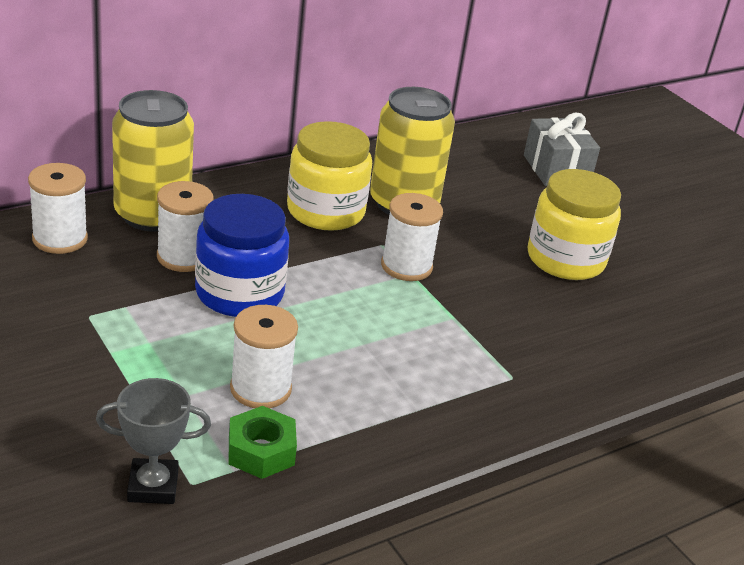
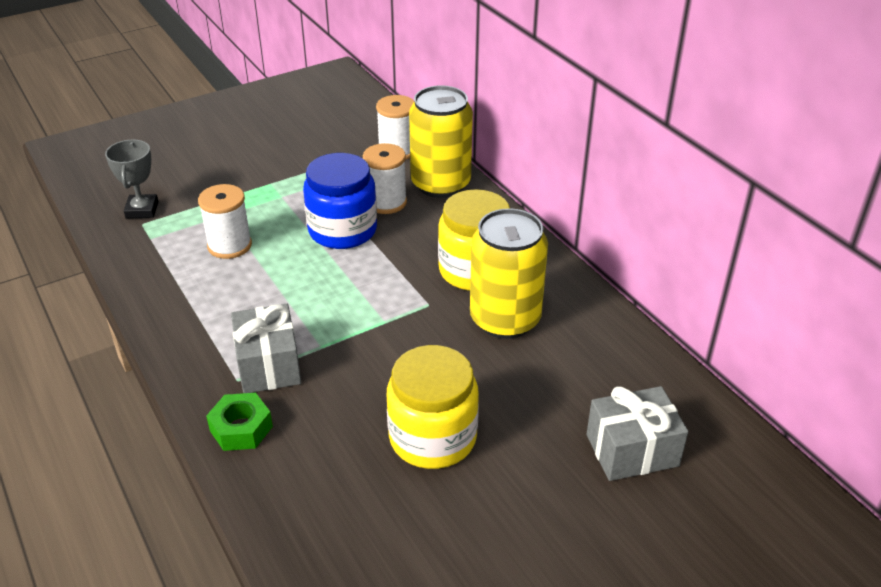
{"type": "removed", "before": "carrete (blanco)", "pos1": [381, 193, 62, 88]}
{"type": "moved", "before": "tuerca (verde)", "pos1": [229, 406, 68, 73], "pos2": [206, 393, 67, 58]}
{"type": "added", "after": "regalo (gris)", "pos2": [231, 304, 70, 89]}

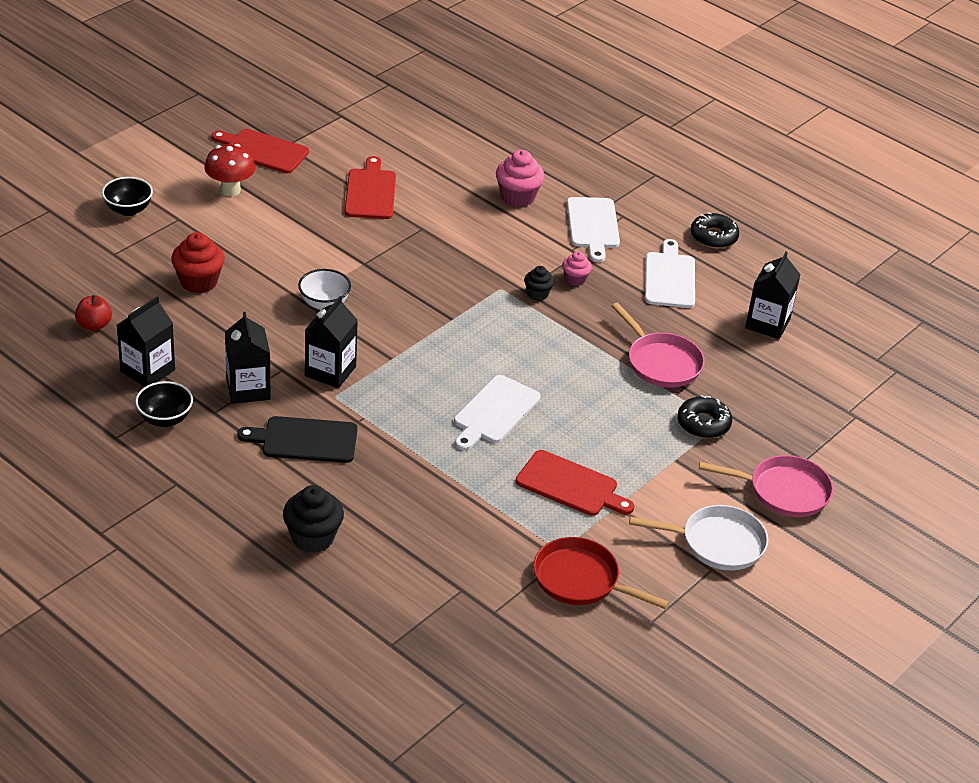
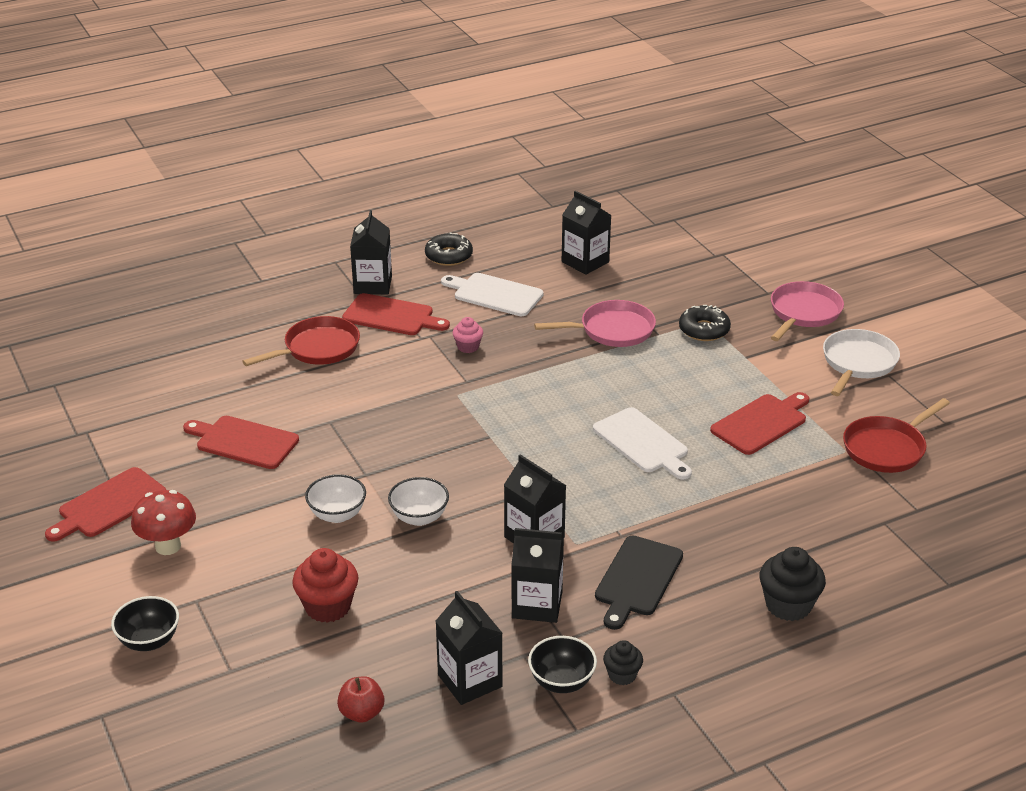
{"type": "replaced", "before": "magdalena (rosa)", "after": "sartén (rojo)", "pos1": [496, 150, 49, 57], "pos2": [243, 316, 117, 50]}
{"type": "recoloured", "before": "tabla de cortar (blanco)", "after": "tabla de cortar (rojo)", "pos1": [567, 197, 53, 65], "pos2": [342, 293, 108, 42]}
{"type": "moved", "before": "magdalena (negro)", "pos1": [524, 266, 30, 35], "pos2": [603, 640, 40, 45]}
{"type": "added", "after": "cartón de leche (negro)", "pos2": [350, 210, 42, 84]}
{"type": "added", "after": "cuenco (blanco)", "pos2": [305, 474, 61, 49]}

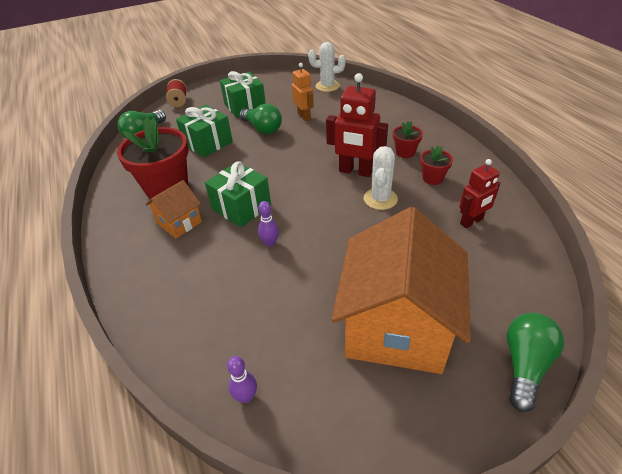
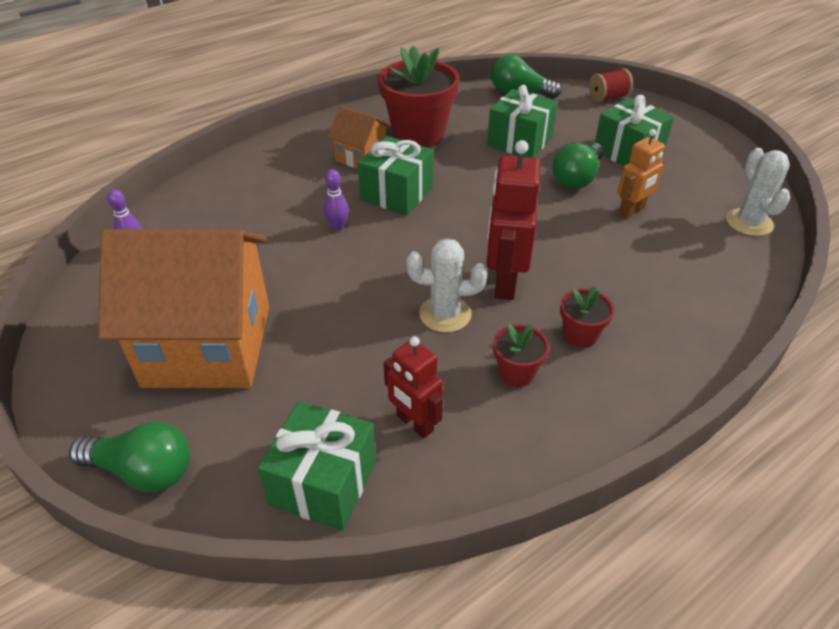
{"type": "added", "after": "regalo (verde)", "pos2": [258, 401, 118, 130]}

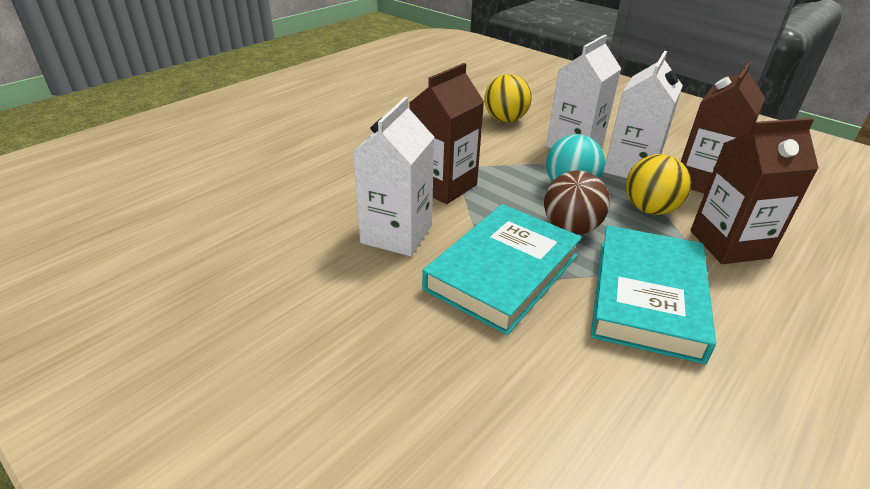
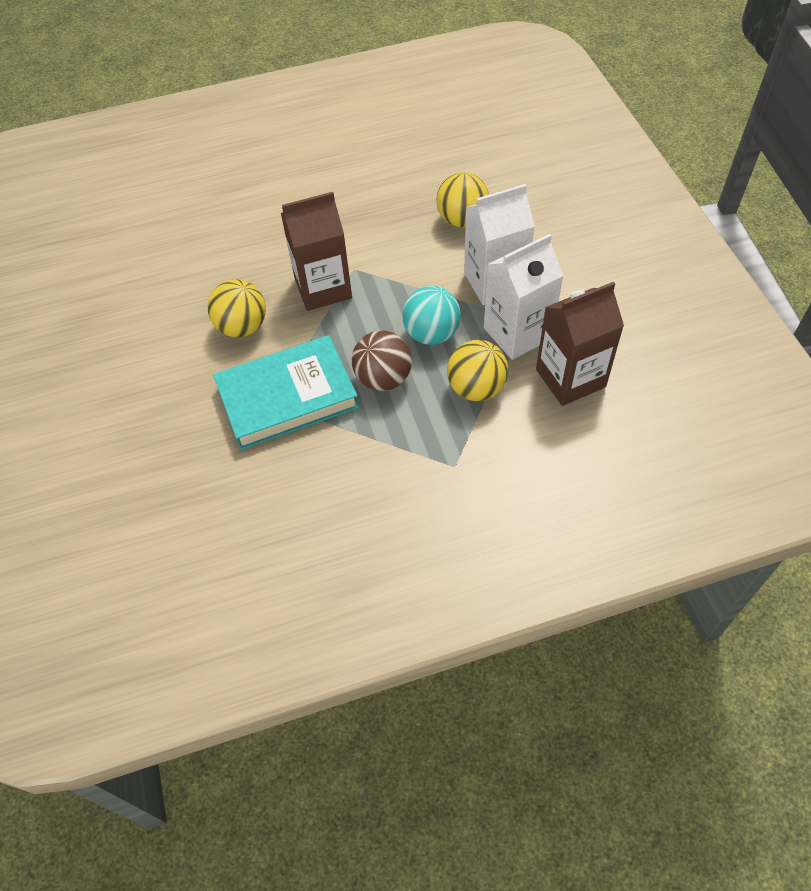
{"type": "replaced", "before": "cartón de leche (blanco)", "after": "pelota (amarillo)", "pos1": [353, 97, 81, 159], "pos2": [207, 279, 59, 58]}
{"type": "removed", "before": "cartón de leche (marrón)", "pos1": [690, 118, 129, 146]}
{"type": "removed", "before": "libro (turquesa)", "pos1": [591, 225, 125, 139]}

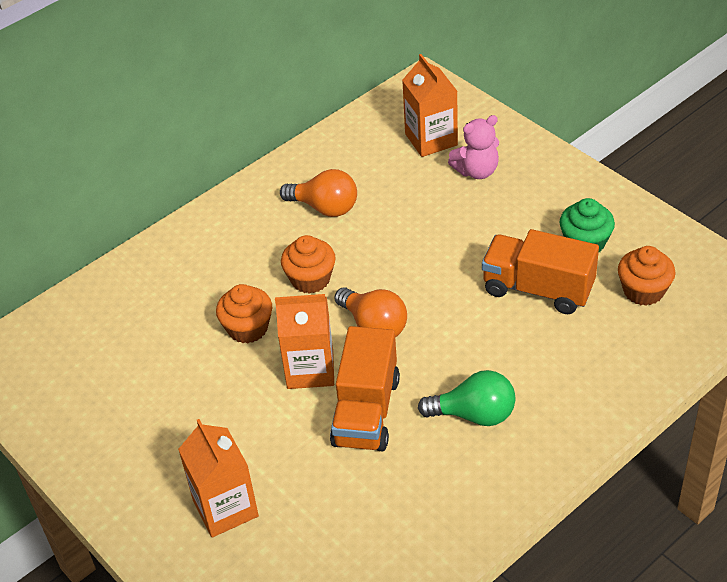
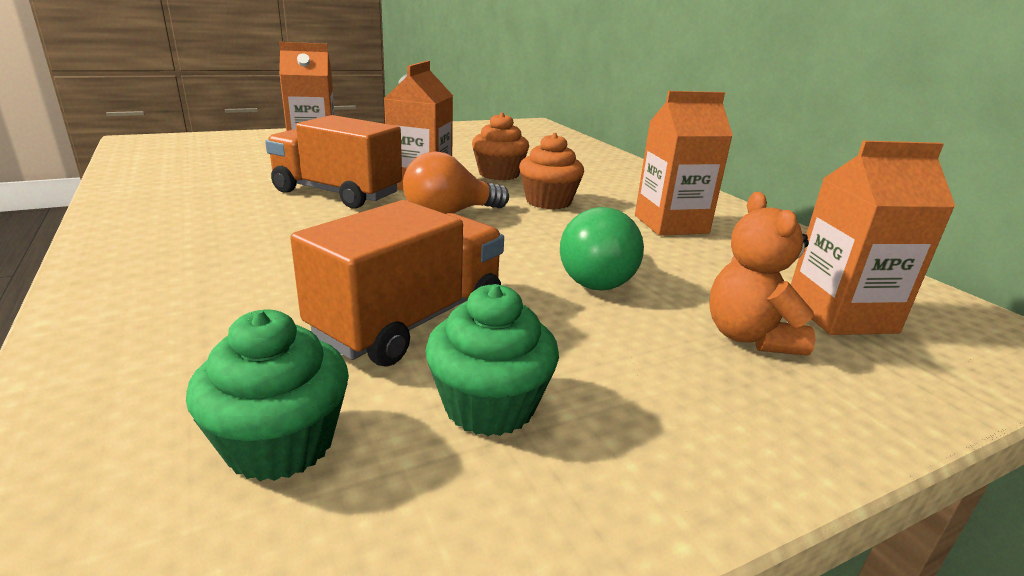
{"type": "recoloured", "before": "osito (rosa)", "after": "osito (naranja)", "pos1": [448, 115, 51, 64], "pos2": [709, 192, 106, 163]}
{"type": "replaced", "before": "bombilla (naranja)", "after": "cartón de leche (naranja)", "pos1": [280, 169, 77, 48], "pos2": [635, 91, 98, 145]}
{"type": "recoloured", "before": "magdalena (naranja)", "after": "magdalena (verde)", "pos1": [618, 246, 58, 60], "pos2": [186, 310, 163, 171]}
{"type": "moved", "before": "bombilla (verde)", "pos1": [418, 370, 97, 56], "pos2": [560, 207, 84, 83]}

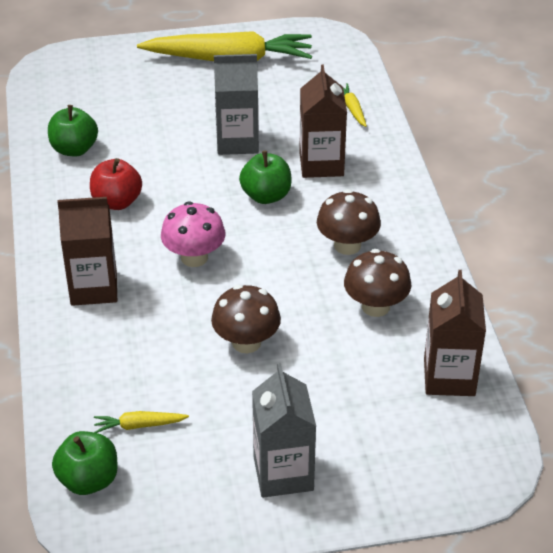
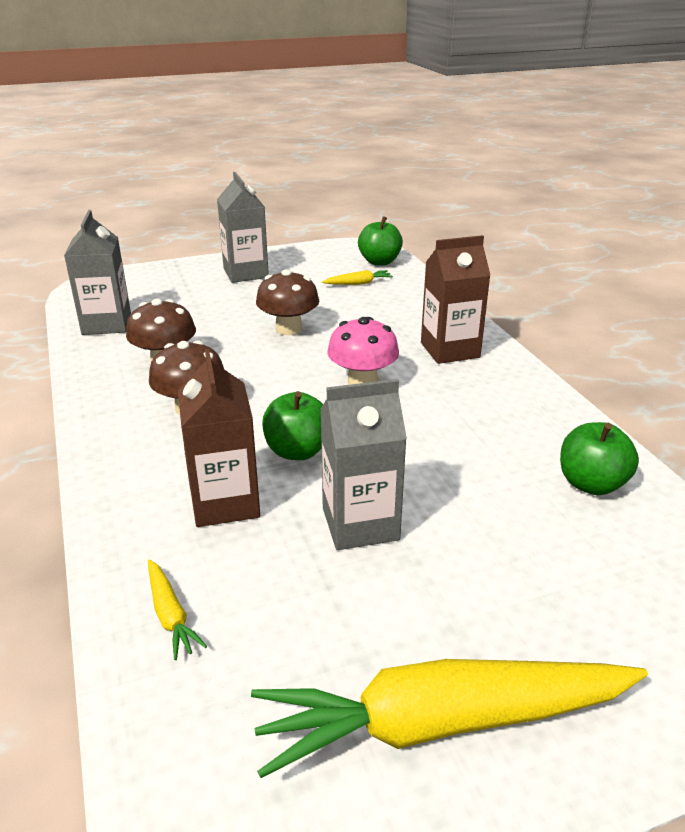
{"type": "removed", "before": "manzana (rojo)", "pos1": [90, 158, 52, 52]}
{"type": "recoloured", "before": "cartón de leche (marrón)", "after": "cartón de leche (gris)", "pos1": [424, 270, 62, 126], "pos2": [64, 210, 67, 125]}

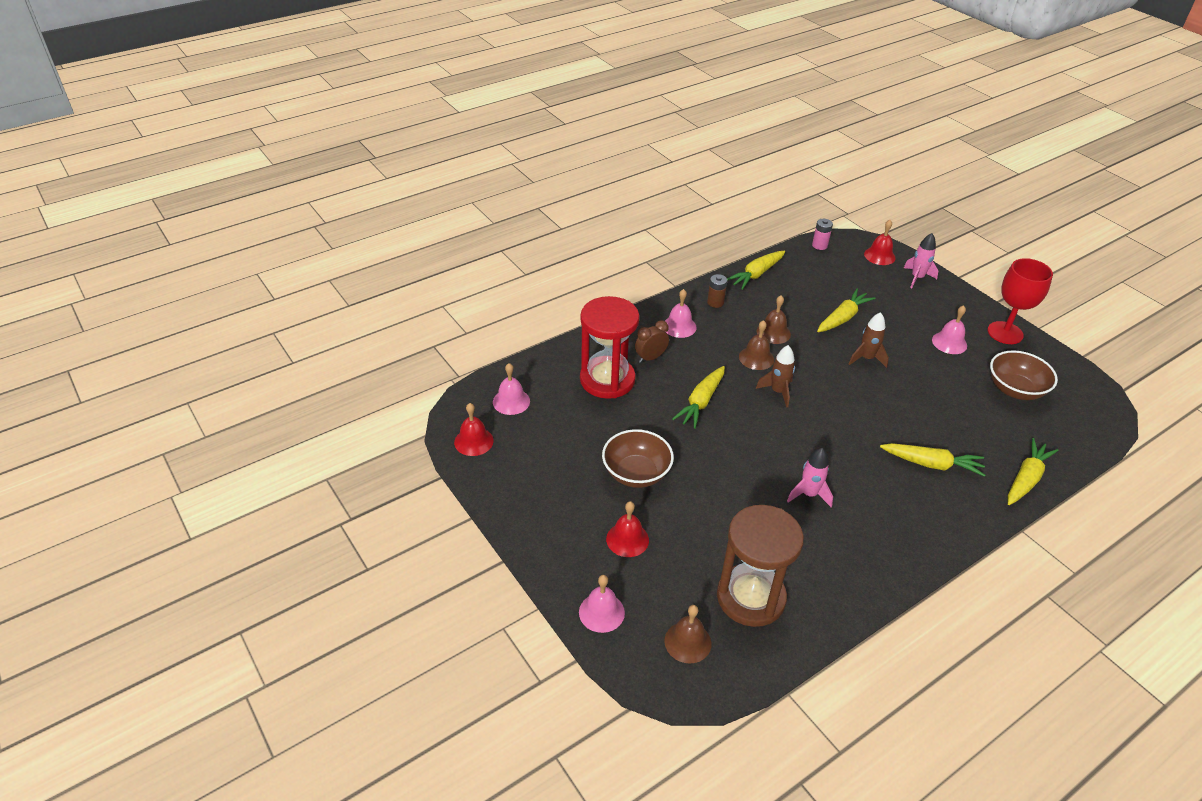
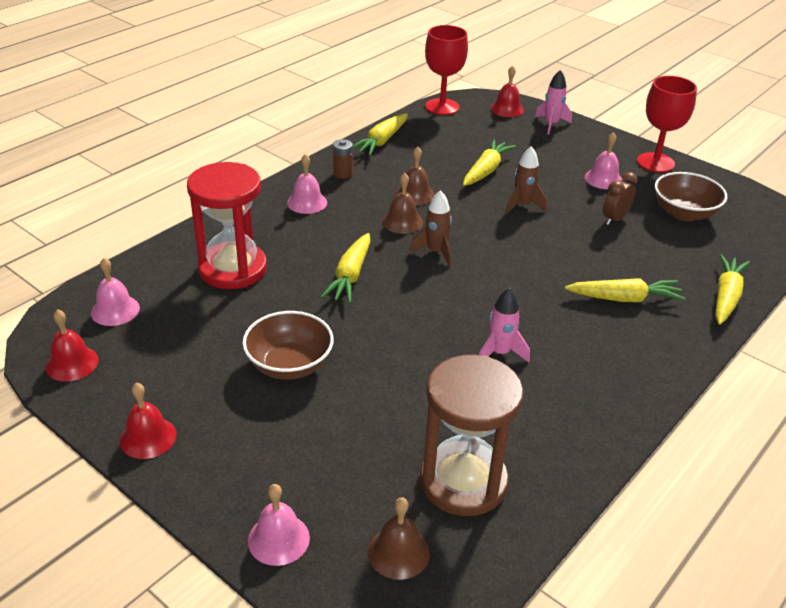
{"type": "replaced", "before": "pila (rosa)", "after": "copa (rojo)", "pos1": [812, 219, 21, 31], "pos2": [425, 25, 43, 90]}
{"type": "moved", "before": "despertador (marrón)", "pos1": [635, 320, 34, 43], "pos2": [603, 172, 34, 53]}
{"type": "moved", "before": "campana (rojo)", "pos1": [606, 501, 43, 56], "pos2": [120, 382, 56, 77]}

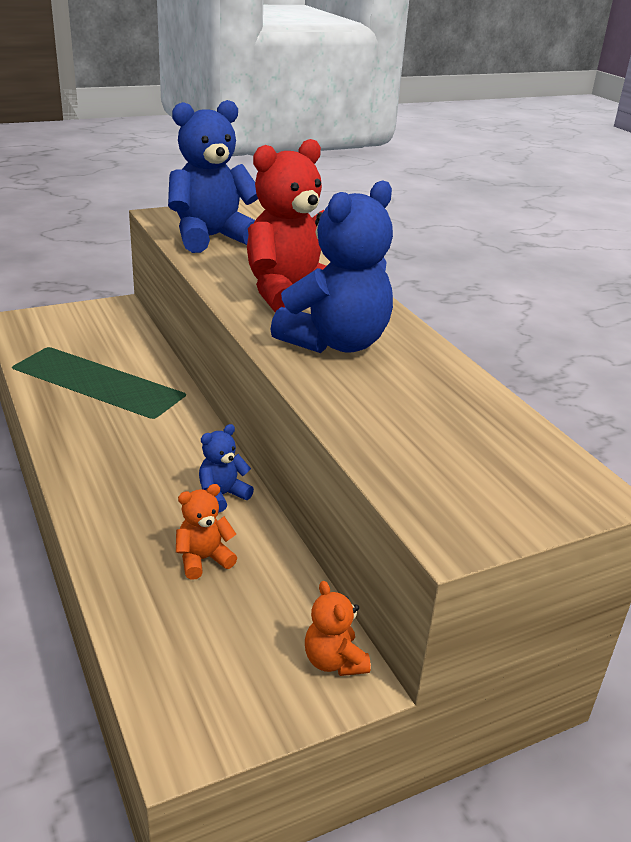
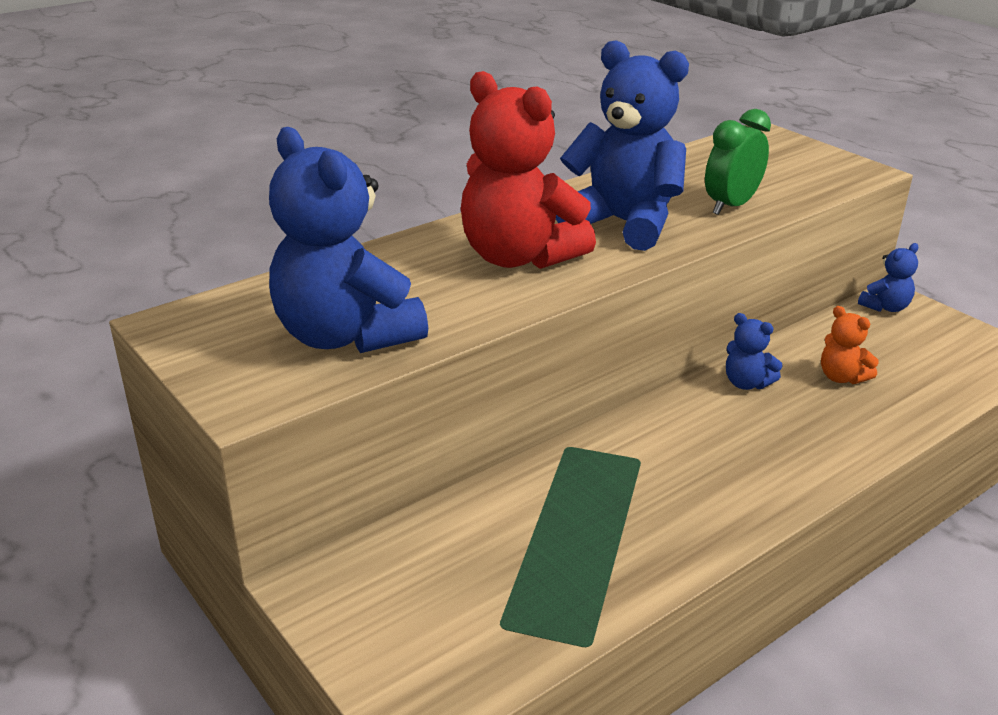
{"type": "recoloured", "before": "osito (naranja)", "after": "osito (azul)", "pos1": [305, 581, 66, 95], "pos2": [858, 243, 60, 69]}
{"type": "added", "after": "despertador (verde)", "pos2": [705, 109, 66, 106]}

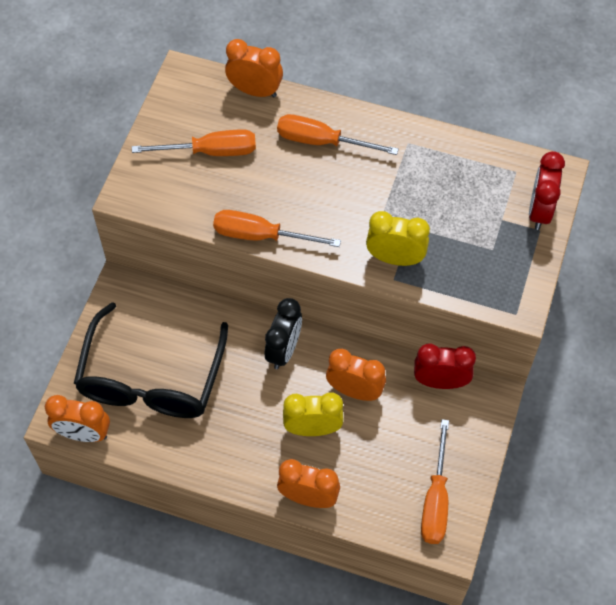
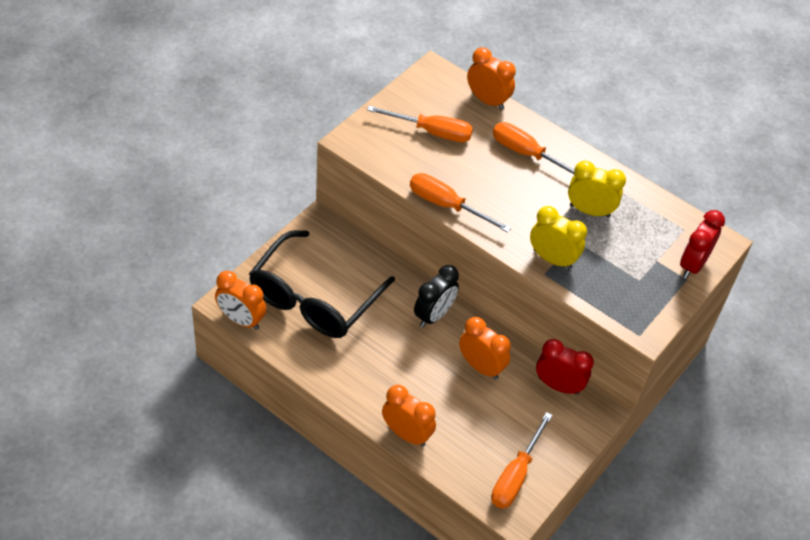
{"type": "moved", "before": "despertador (amarillo)", "pos1": [283, 392, 61, 44], "pos2": [568, 161, 58, 56]}

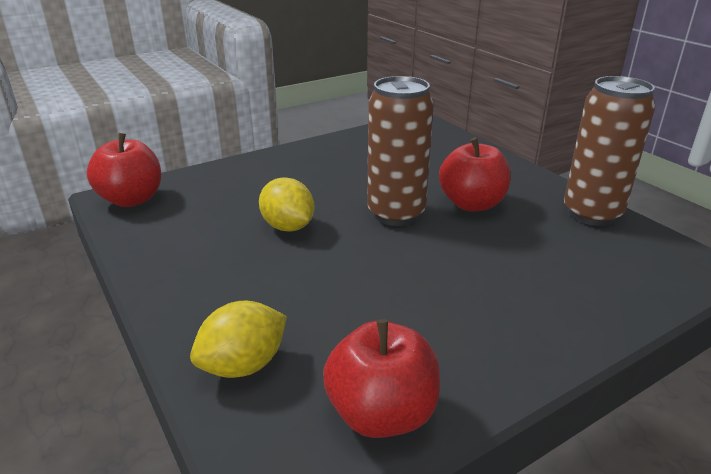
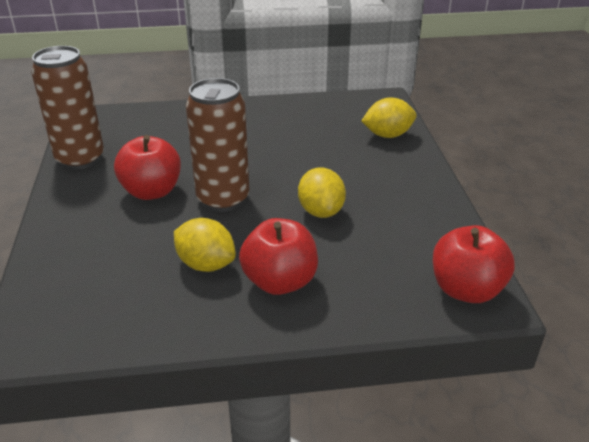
{"type": "moved", "before": "manzana (rojo)", "pos1": [323, 319, 117, 119], "pos2": [239, 218, 79, 77]}
{"type": "added", "after": "limón (amarillo)", "pos2": [174, 218, 62, 54]}

